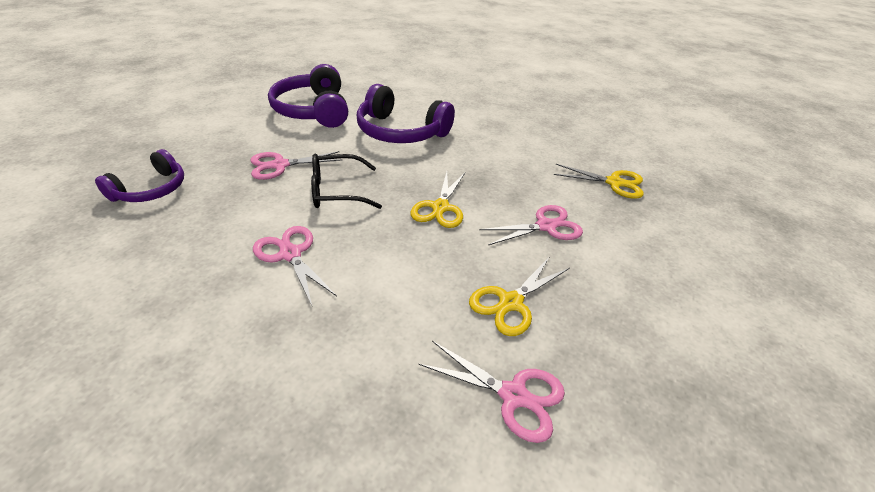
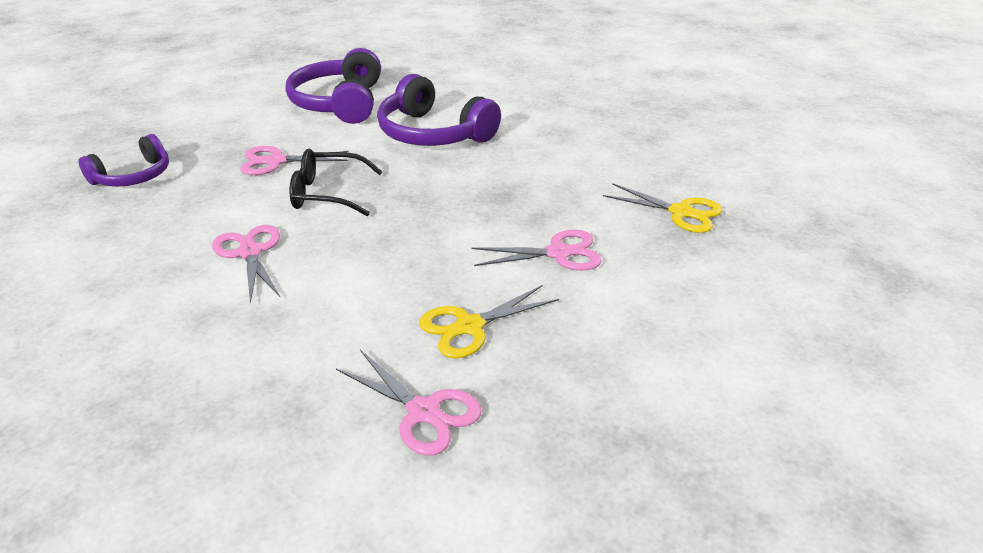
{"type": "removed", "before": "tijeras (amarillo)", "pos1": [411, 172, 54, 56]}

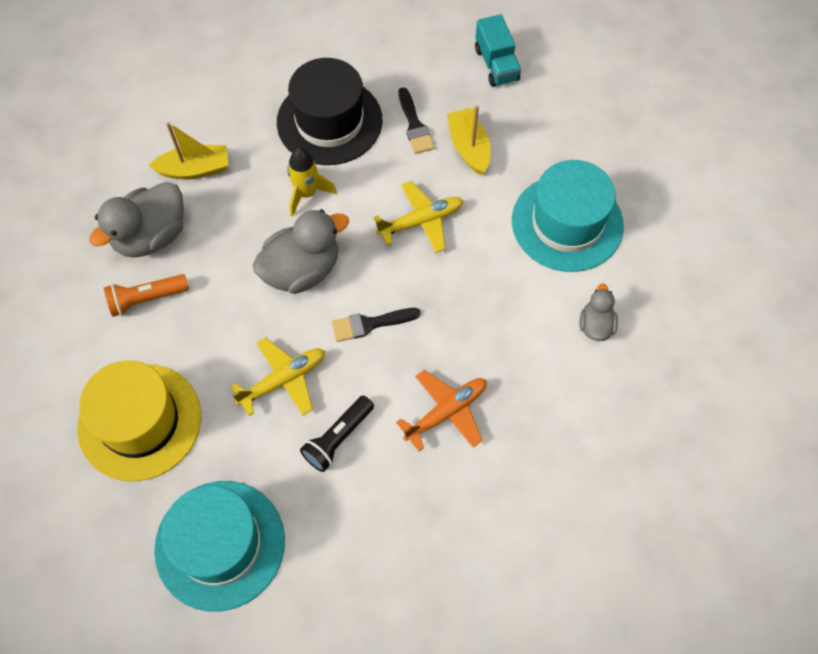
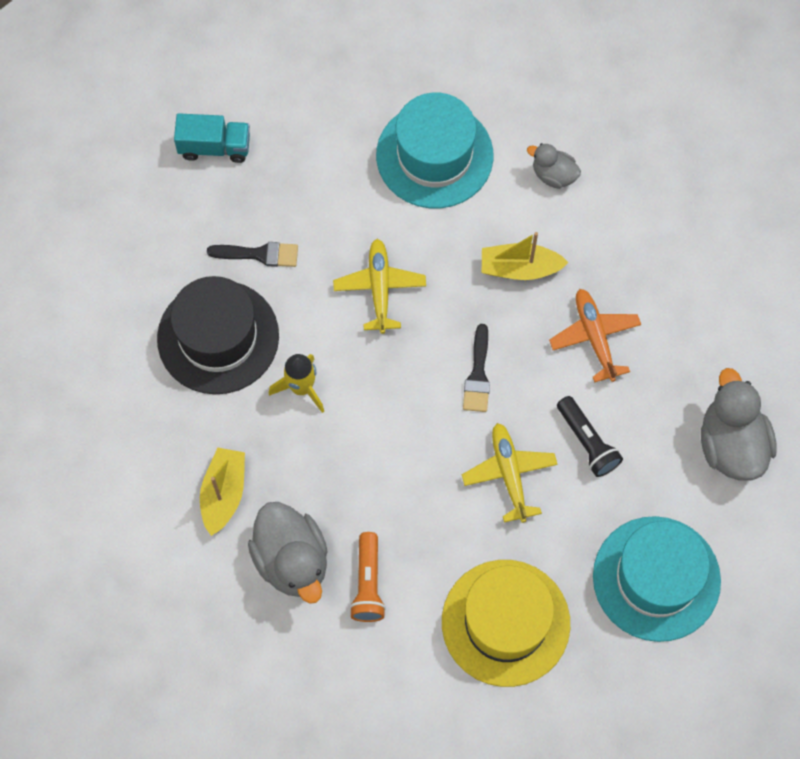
{"type": "moved", "before": "barco (amarillo)", "pos1": [447, 106, 44, 69], "pos2": [482, 232, 87, 48]}
{"type": "moved", "before": "pato (gris)", "pos1": [252, 209, 97, 85], "pos2": [701, 368, 75, 113]}

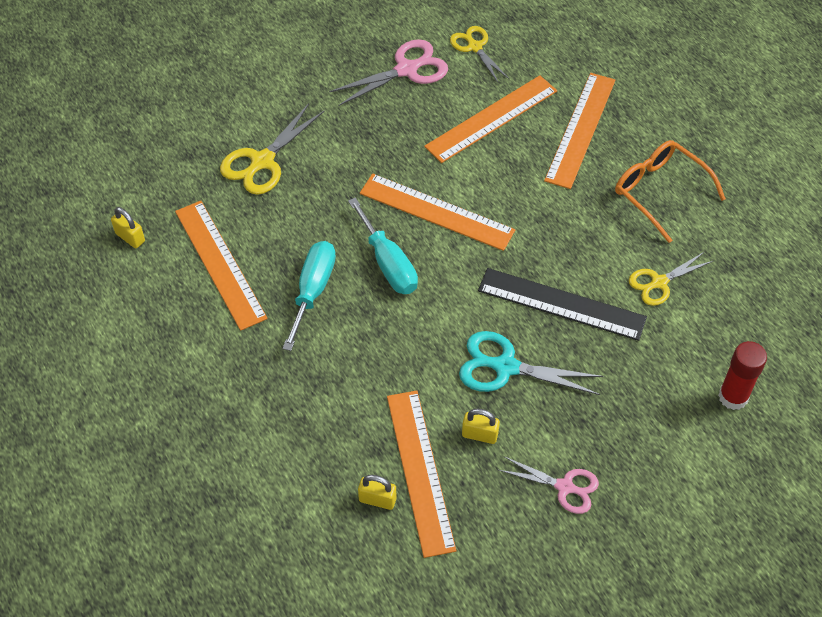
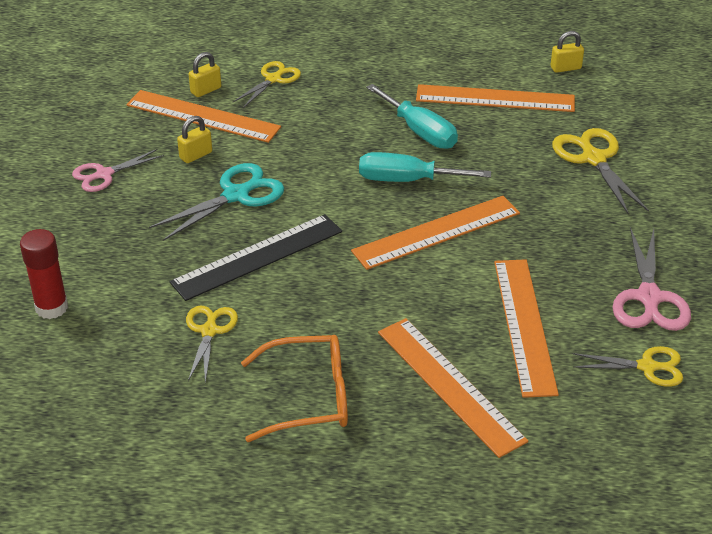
{"type": "added", "after": "tijeras (amarillo)", "pos2": [233, 61, 68, 47]}

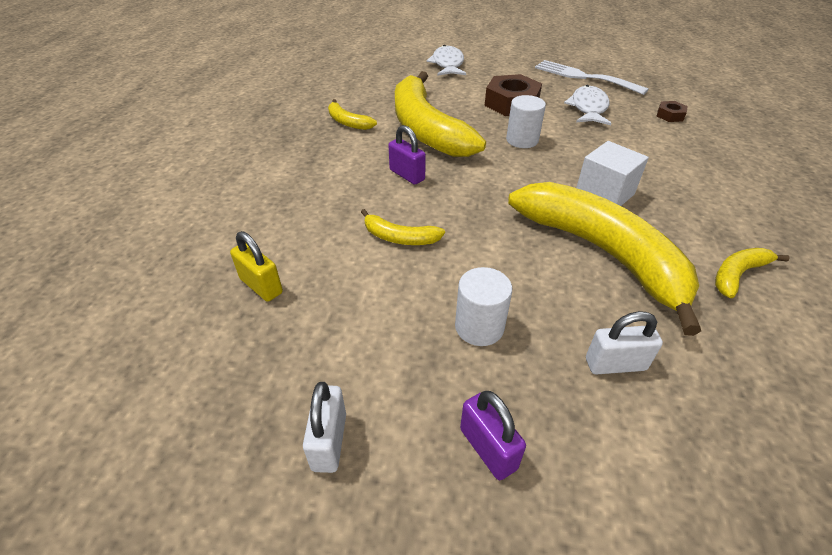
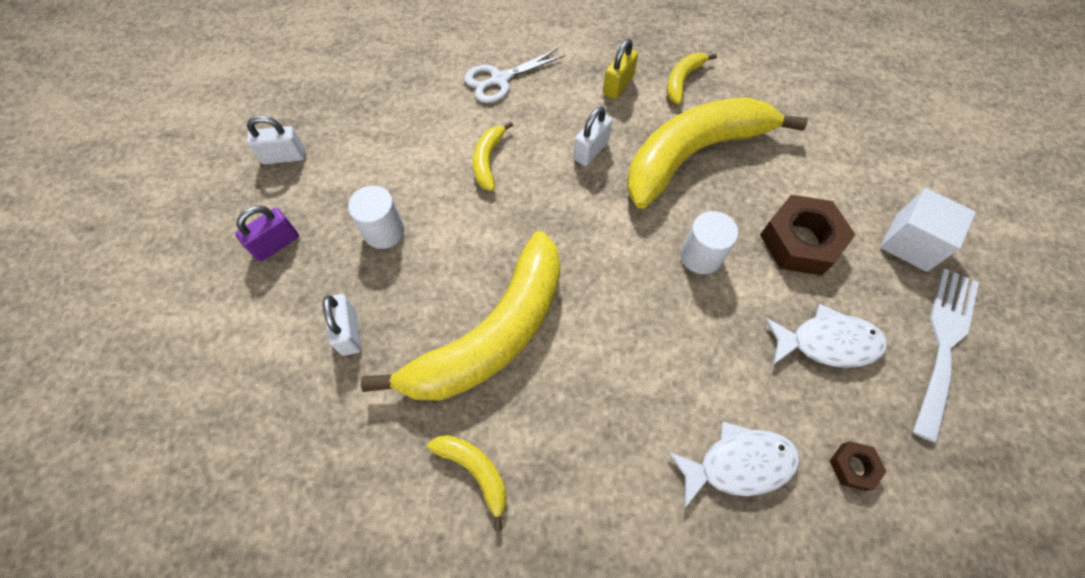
{"type": "moved", "before": "pez (blanco)", "pos1": [427, 45, 39, 31], "pos2": [668, 422, 132, 86]}
{"type": "recoloured", "before": "candado (morado)", "after": "candado (blanco)", "pos1": [389, 125, 37, 60], "pos2": [573, 106, 39, 60]}
{"type": "moved", "before": "cubo (blanco)", "pos1": [576, 141, 73, 65], "pos2": [880, 188, 96, 84]}
{"type": "moved", "before": "candado (amarillo)", "pos1": [230, 231, 53, 71], "pos2": [603, 39, 35, 61]}
{"type": "added", "after": "tijeras (blanco)", "pos2": [464, 48, 101, 55]}

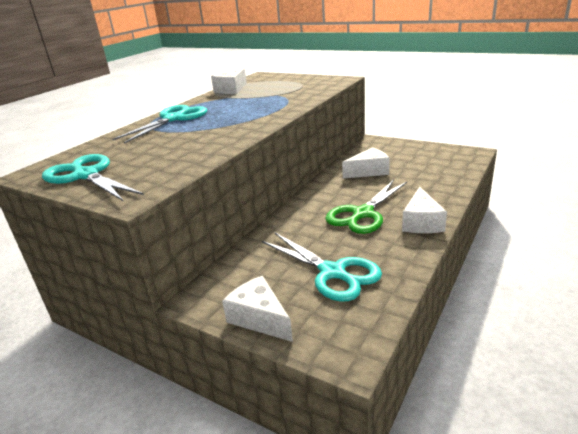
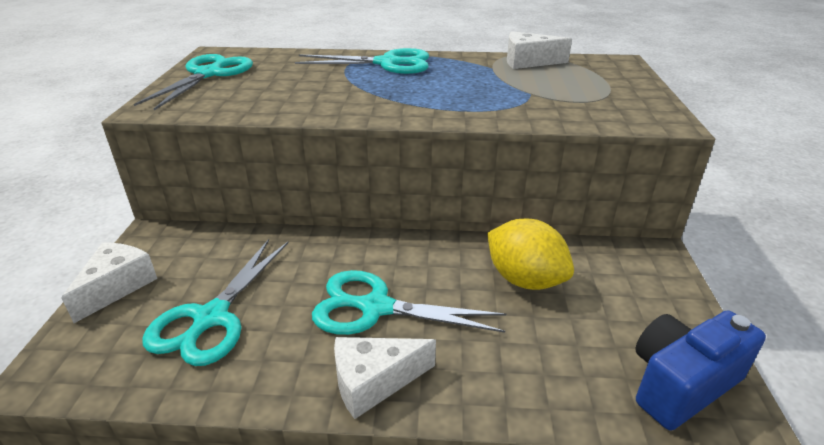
{"type": "replaced", "before": "queso (blanco)", "after": "limón (amarillo)", "pos1": [342, 147, 48, 32], "pos2": [487, 218, 87, 72]}
{"type": "recoloured", "before": "tijeras (verde)", "after": "tijeras (turquesa)", "pos1": [325, 180, 82, 54], "pos2": [312, 270, 194, 65]}
{"type": "added", "after": "cámara (azul)", "pos2": [635, 310, 131, 120]}

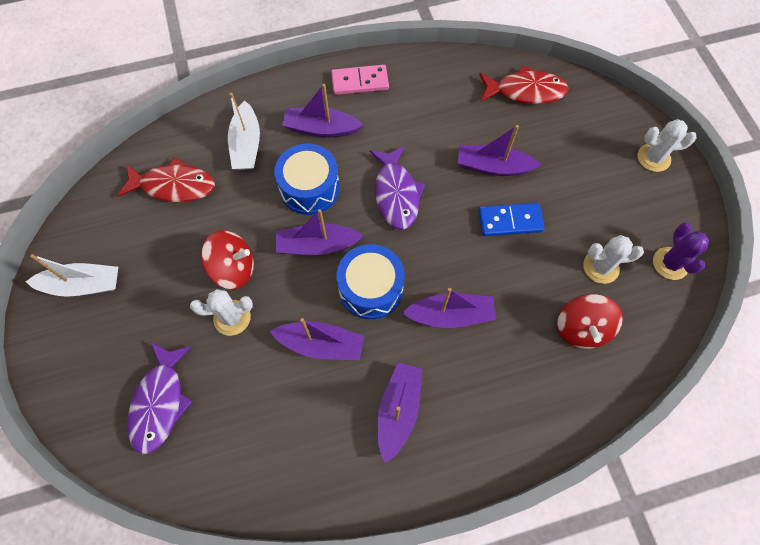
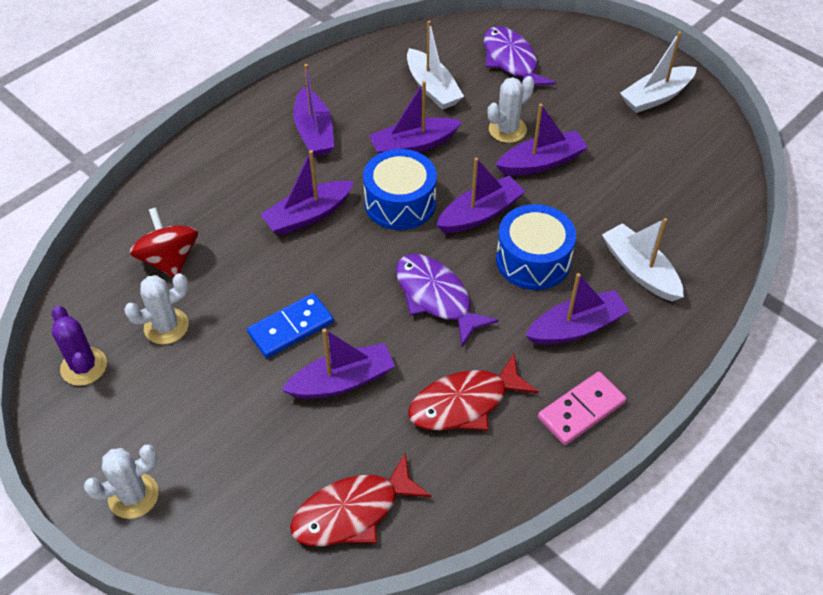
{"type": "moved", "before": "pez (rojo)", "pos1": [117, 157, 98, 45], "pos2": [408, 354, 131, 76]}
{"type": "replaced", "before": "peonza (rojo)", "after": "barco (morado)", "pos1": [201, 230, 53, 59], "pos2": [496, 104, 92, 71]}
{"type": "added", "after": "barco (blanco)", "pos2": [407, 21, 57, 89]}

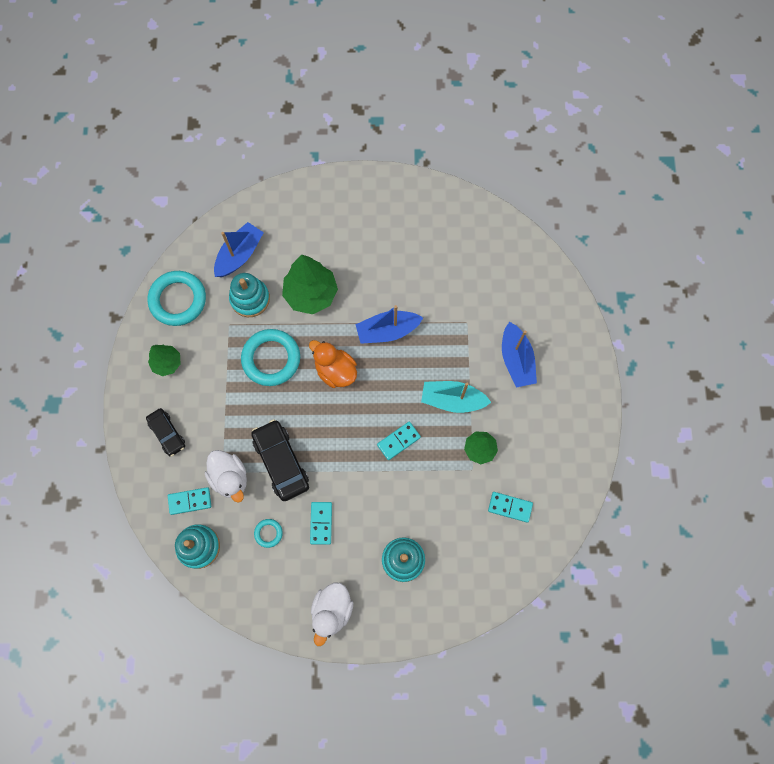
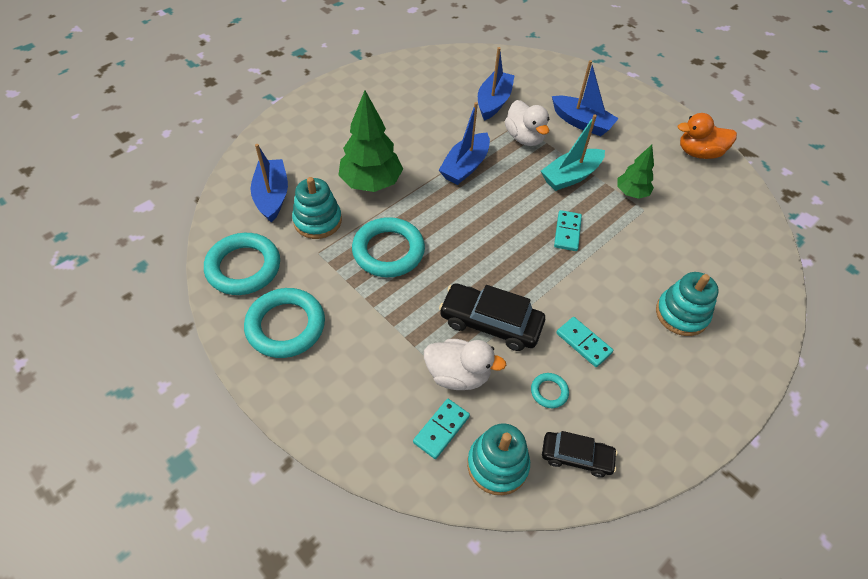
{"type": "moved", "before": "pato (naranja)", "pos1": [309, 340, 48, 48], "pos2": [678, 113, 59, 46]}
{"type": "replaced", "before": "árbol (verde)", "after": "anillo (turquesa)", "pos1": [148, 345, 33, 31], "pos2": [244, 288, 81, 70]}
{"type": "moved", "before": "coche (negro)", "pos1": [146, 408, 39, 49], "pos2": [542, 431, 75, 46]}
{"type": "removed", "before": "ficha de dominó (turquesa)", "pos1": [488, 492, 45, 31]}
{"type": "moved", "before": "pato (blanco)", "pos1": [311, 582, 42, 64], "pos2": [505, 100, 45, 46]}
{"type": "added", "after": "barco (azul)", "pos2": [478, 47, 37, 74]}

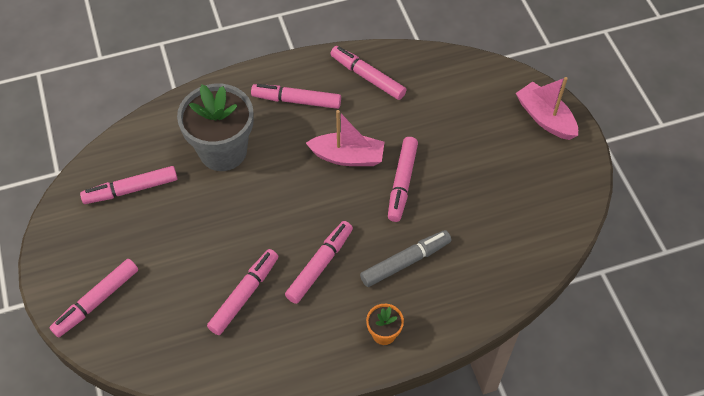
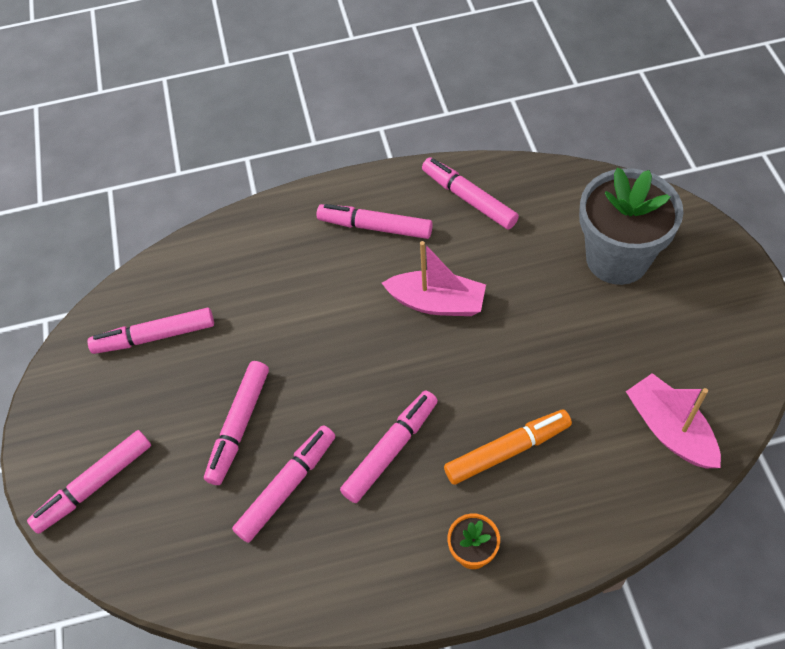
{"type": "moved", "before": "barco (rosa)", "pos1": [516, 77, 62, 63], "pos2": [626, 373, 95, 95]}
{"type": "moved", "before": "maceta (gris)", "pos1": [177, 84, 77, 87], "pos2": [579, 167, 104, 118]}
{"type": "moved", "before": "rotulador (rosa)", "pos1": [388, 137, 30, 85], "pos2": [204, 361, 65, 124]}
{"type": "recoloured", "before": "rotulador (gris)", "after": "rotulador (naranja)", "pos1": [360, 230, 91, 57], "pos2": [444, 409, 128, 76]}

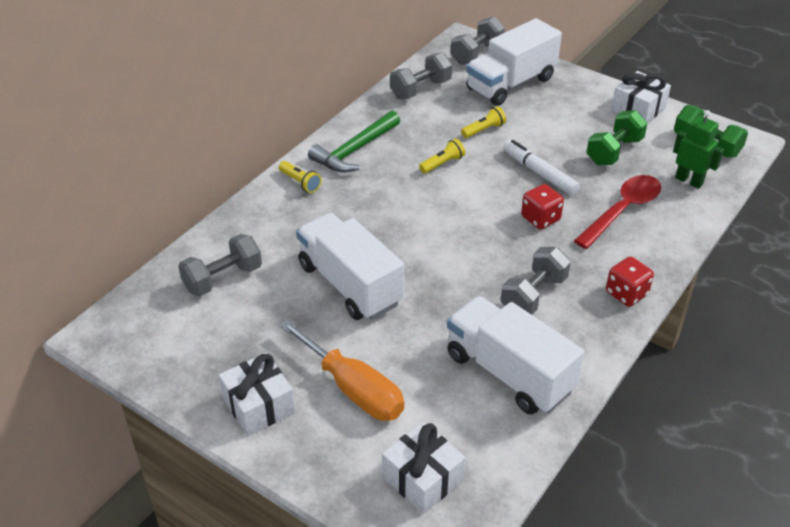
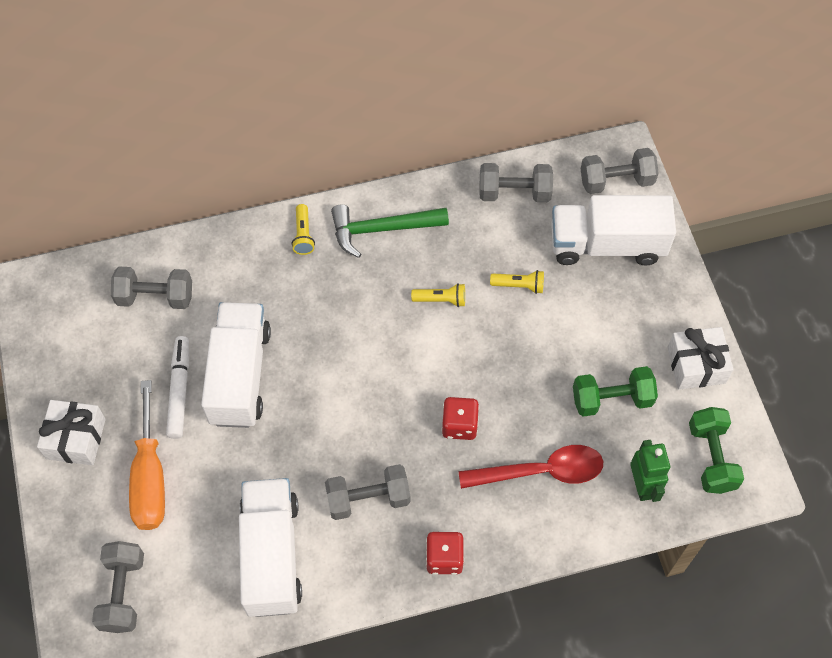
{"type": "moved", "before": "rotulador (blanco)", "pos1": [503, 140, 77, 55], "pos2": [166, 336, 23, 103]}
{"type": "replaced", "before": "regalo (blanco)", "after": "mancuerna (gris)", "pos1": [382, 422, 83, 92], "pos2": [92, 541, 52, 92]}

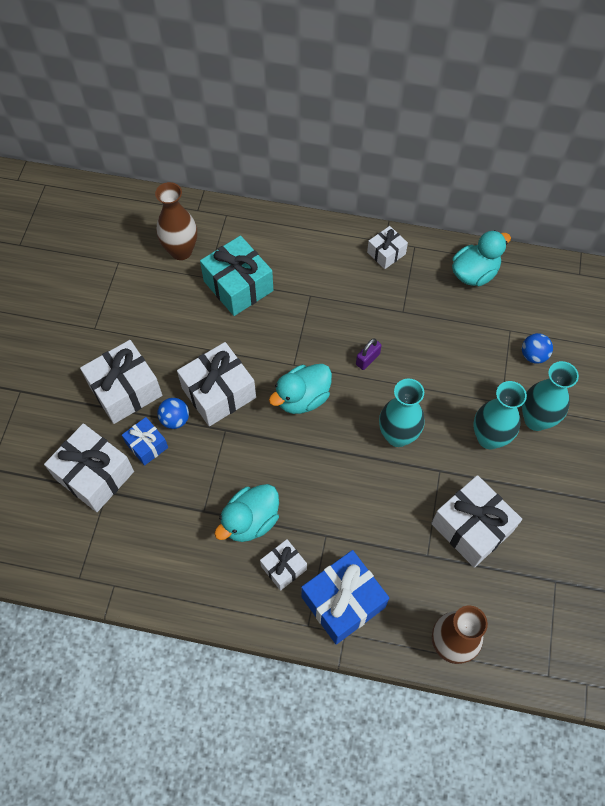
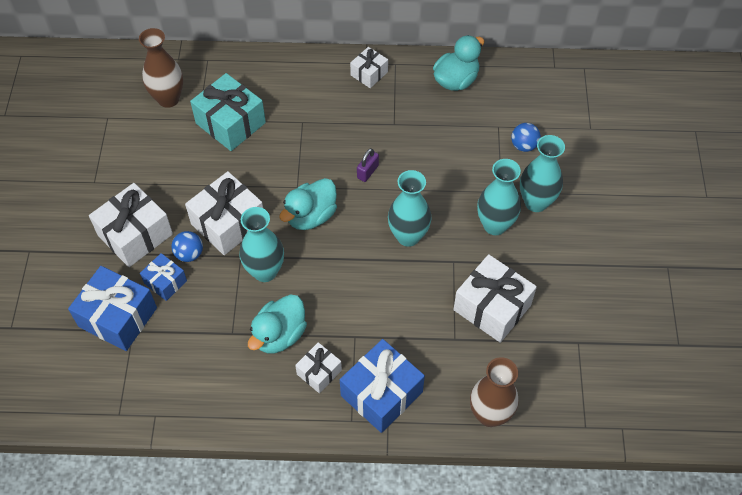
{"type": "recoloured", "before": "regalo (blanco)", "after": "regalo (azul)", "pos1": [44, 423, 90, 89], "pos2": [68, 266, 89, 85]}
{"type": "added", "after": "florero (turquesa)", "pos2": [239, 207, 45, 75]}

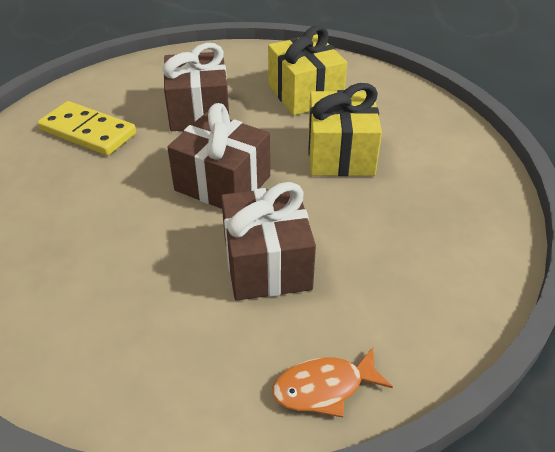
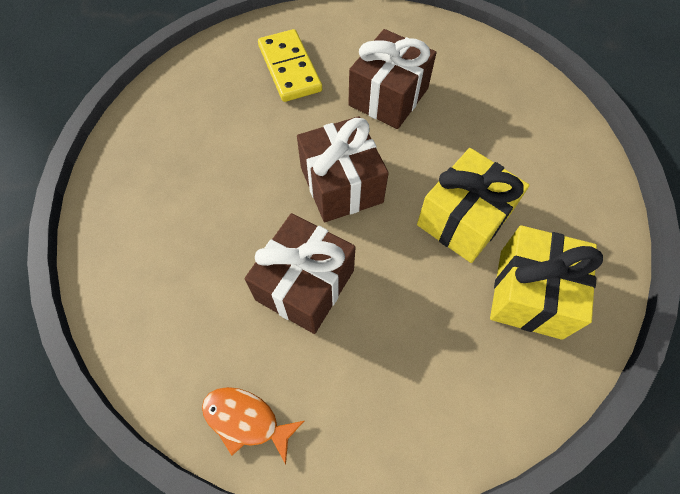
{"type": "moved", "before": "regalo (amarillo)", "pos1": [268, 26, 79, 90], "pos2": [490, 225, 113, 115]}

